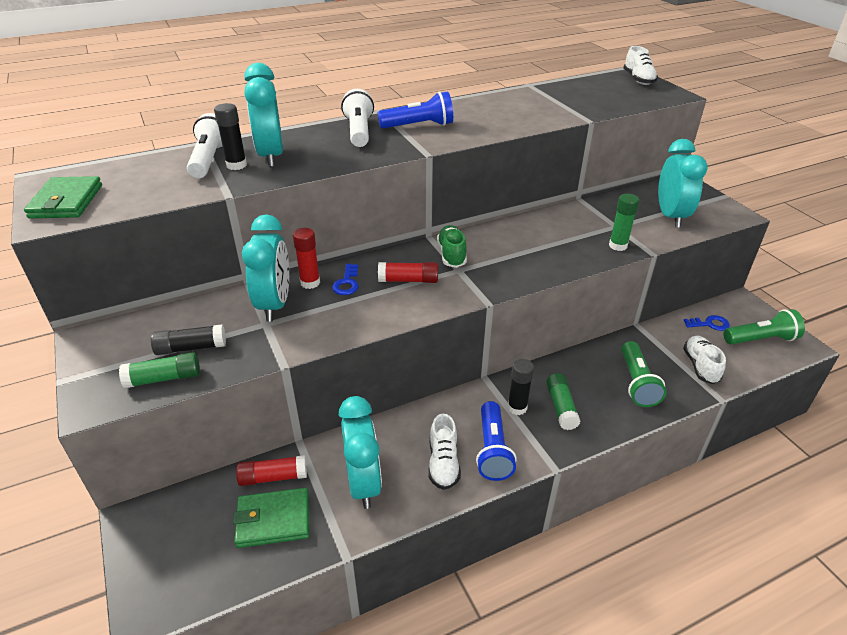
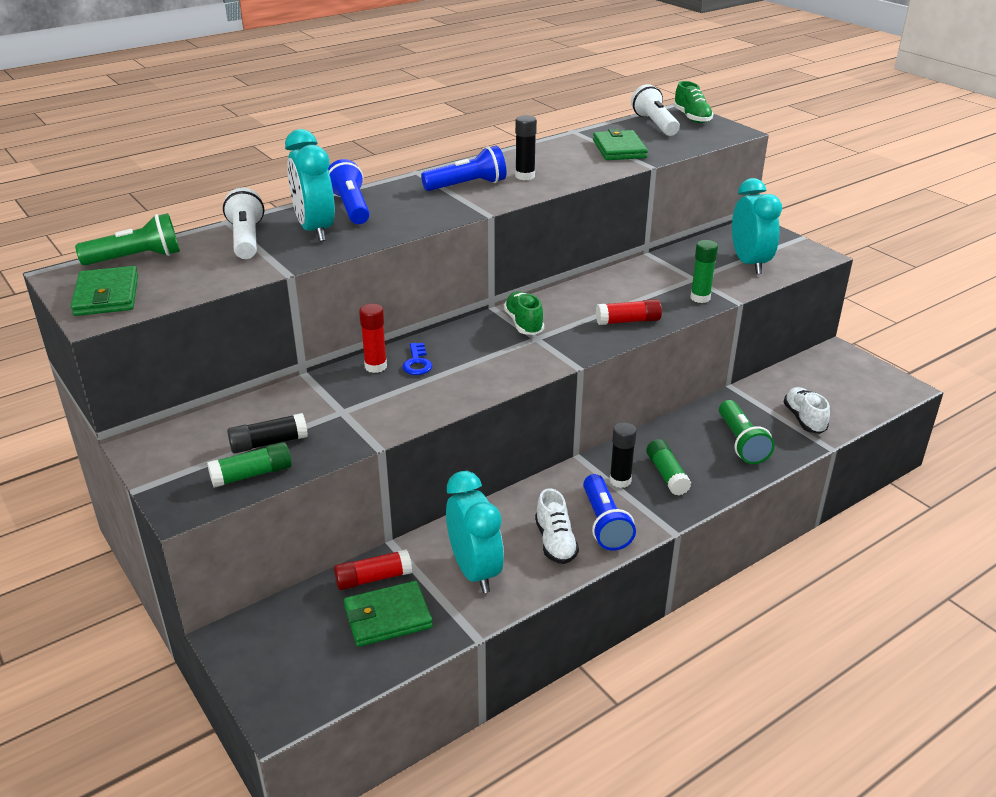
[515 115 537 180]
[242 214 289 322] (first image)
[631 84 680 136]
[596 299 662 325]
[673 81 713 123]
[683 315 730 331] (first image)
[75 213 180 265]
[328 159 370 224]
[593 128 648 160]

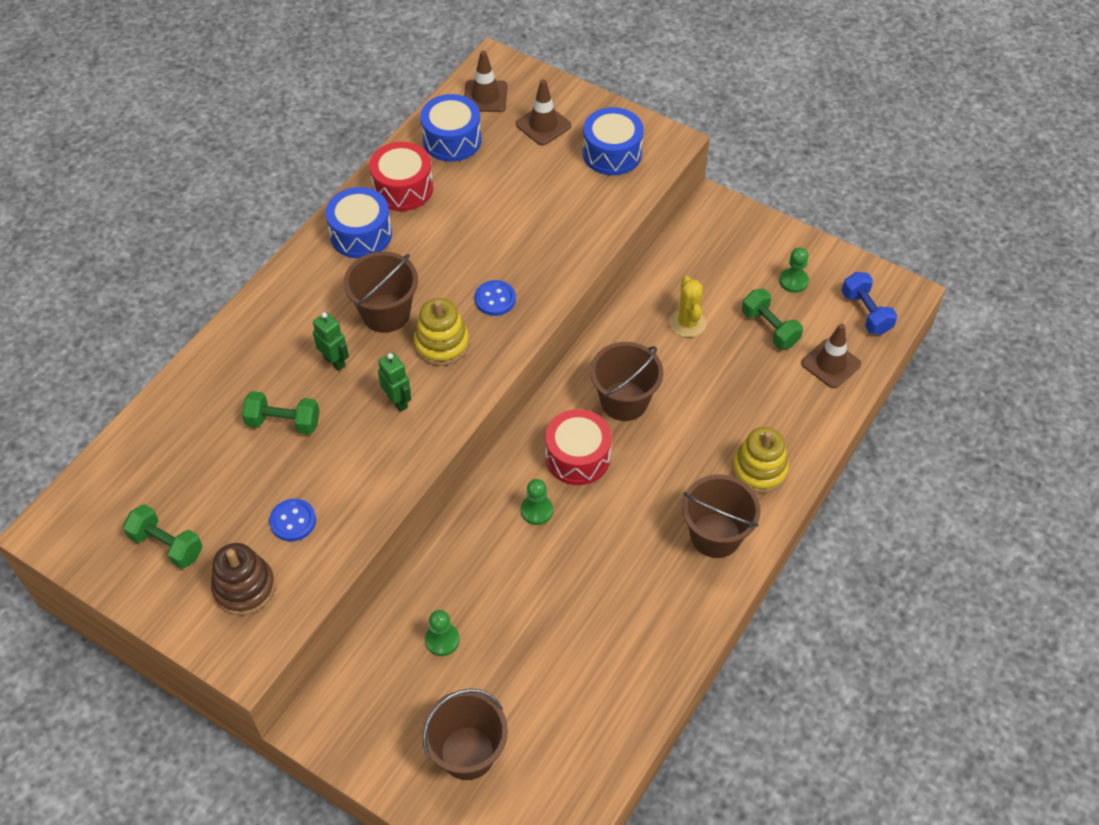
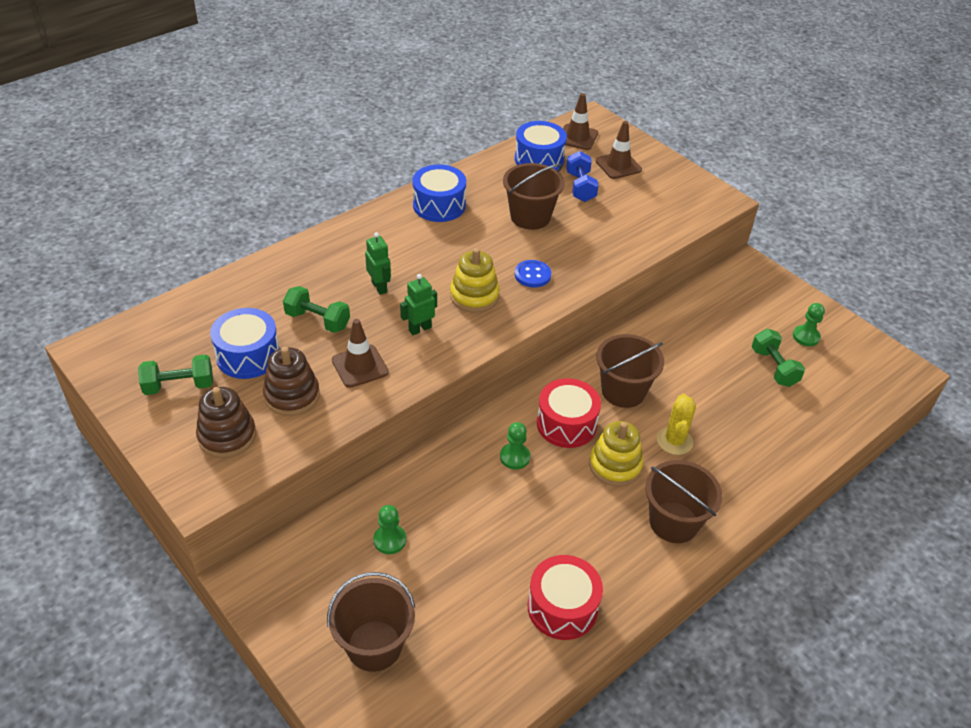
[138 355 213 395]
[263 347 320 416]
[503 163 564 230]
[528 555 603 640]
[400 274 437 335]
[210 308 279 379]
[657 394 696 455]
[589 421 643 487]
[332 319 388 388]
[566 151 599 202]

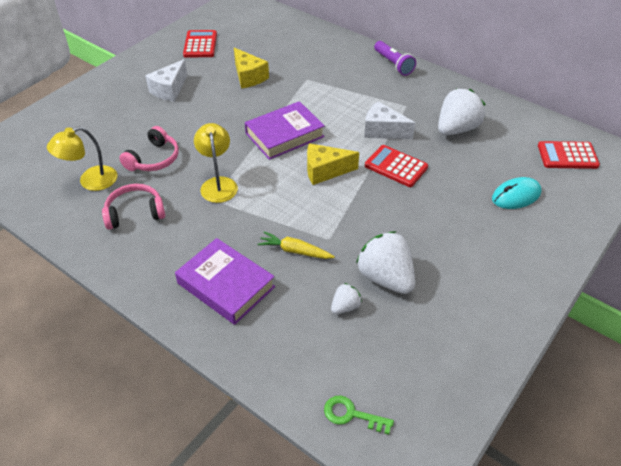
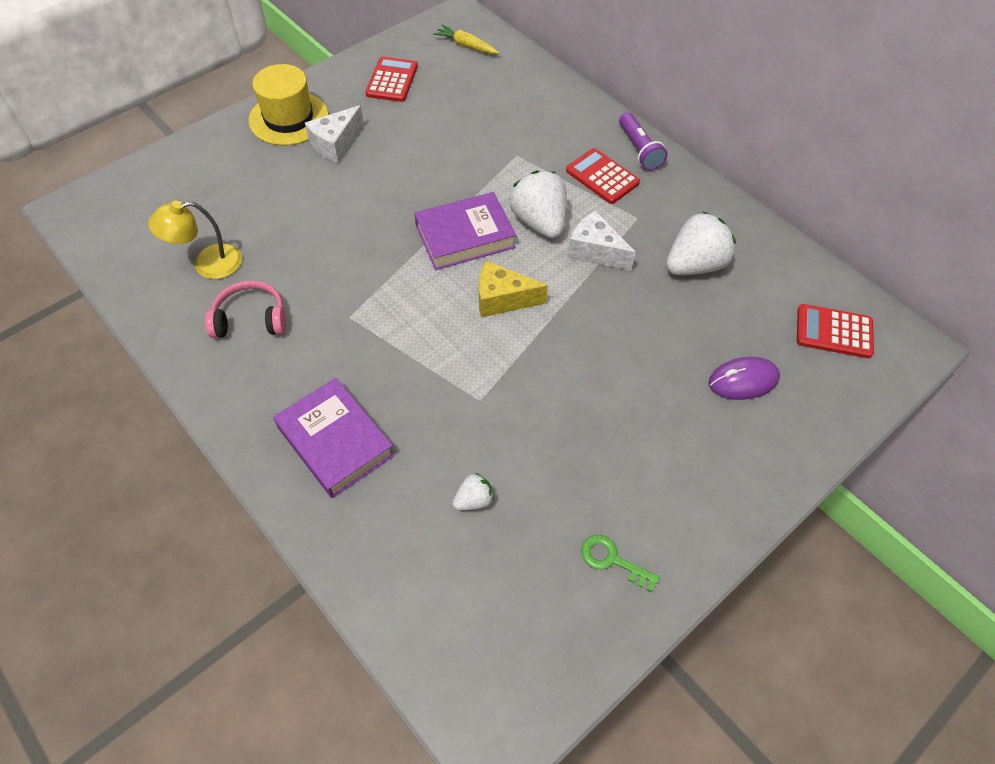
[119 126 179 171] (first image)
[194 123 238 203] (first image)
[234 48 269 89] (first image)
[433 25 500 54]
[581 535 660 592]
[510 171 567 238]
[566 148 640 204]
[709 357 780 400]
[248 64 329 145]

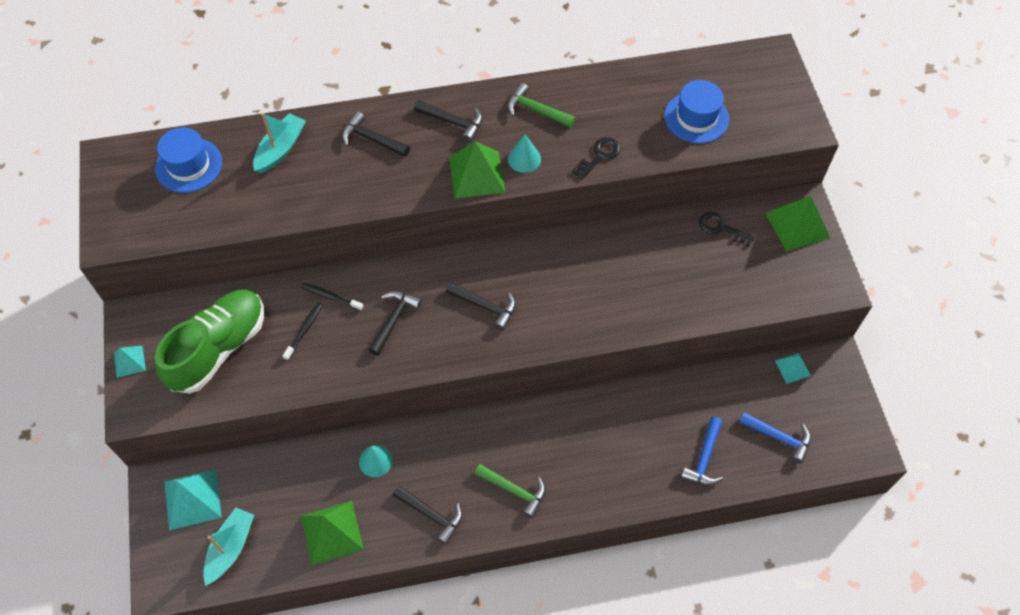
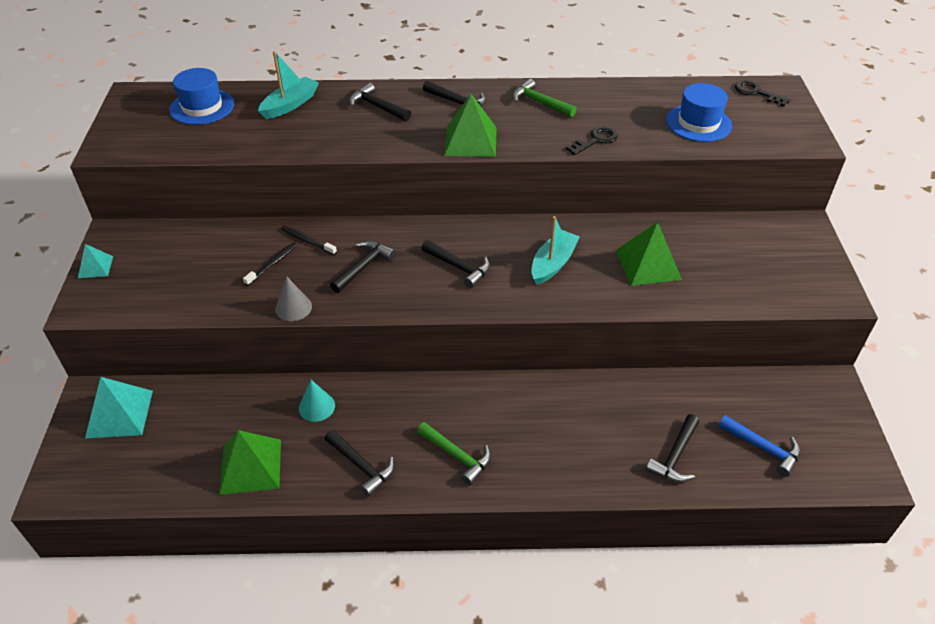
[155 290 264 394] (first image)
[531 216 580 285]
[508 134 541 173] (first image)
[646 414 699 482]
[735 80 790 107]
[616 222 682 286]
[775 353 811 384] (first image)
[275 277 312 321]

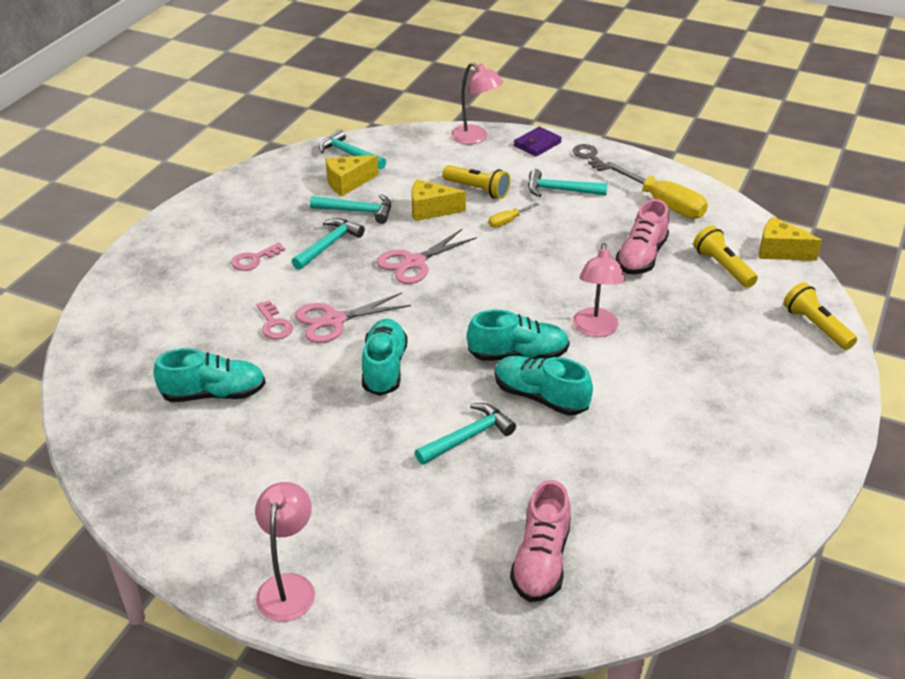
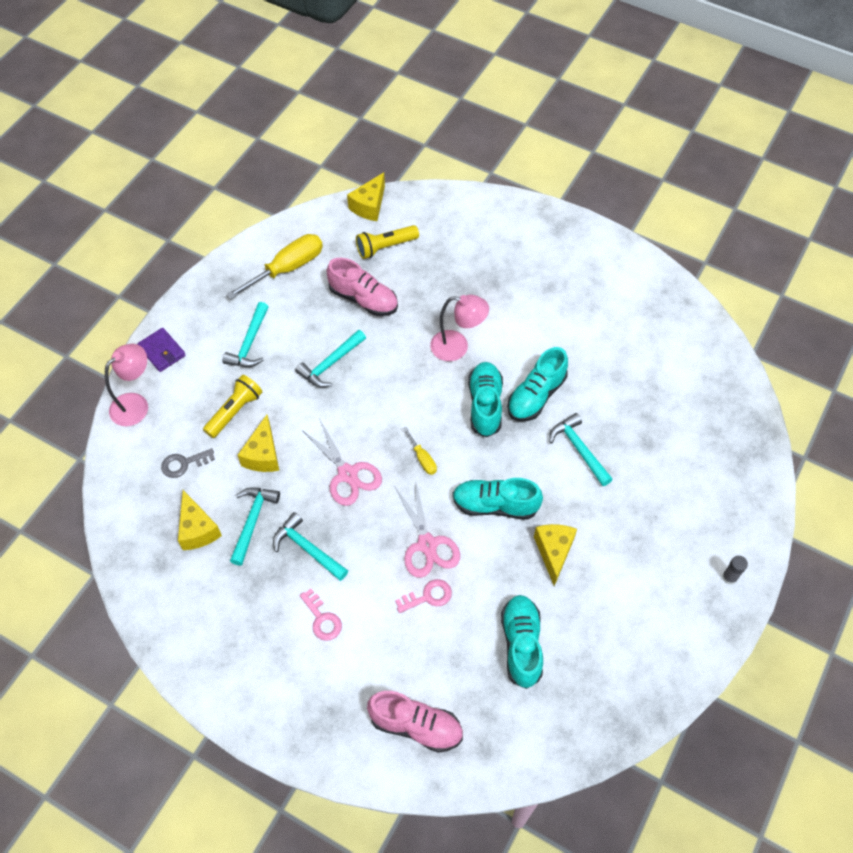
[722 556 748 585]
[295 330 366 387]
[403 427 437 475]
[367 691 463 753]
[161 448 215 478]
[784 282 857 350] (first image)
[534 524 577 586]

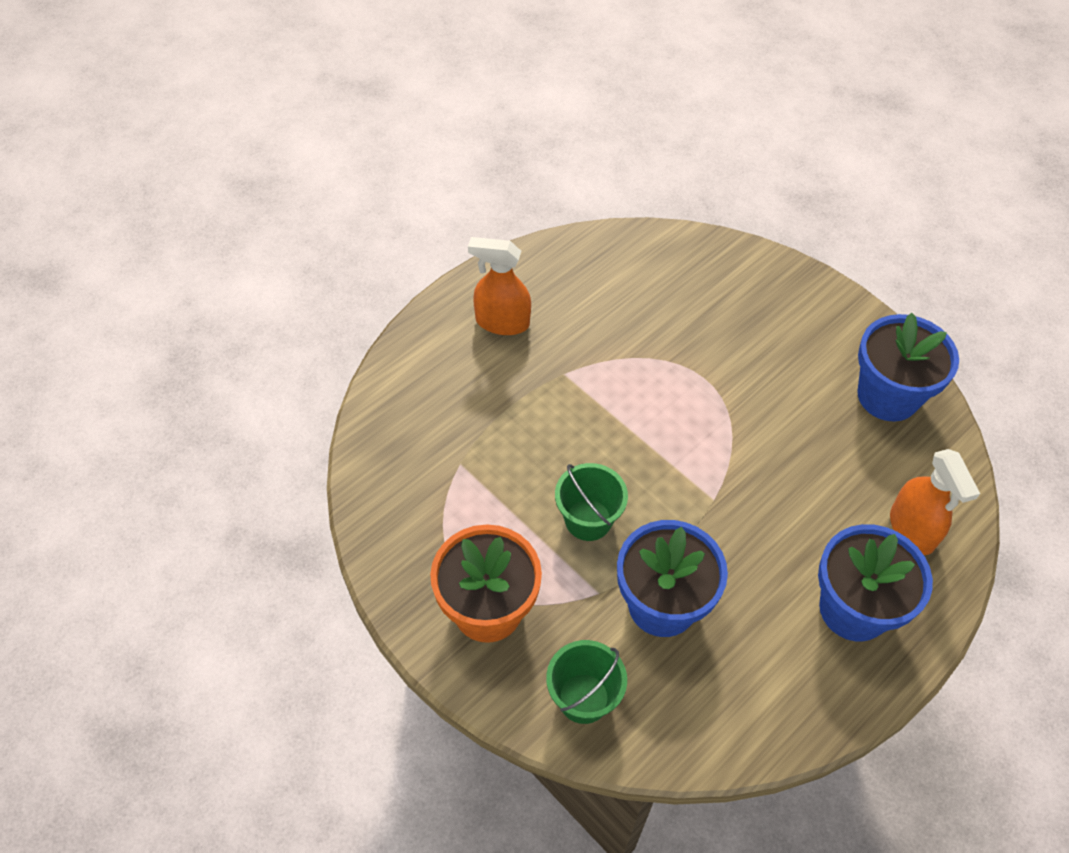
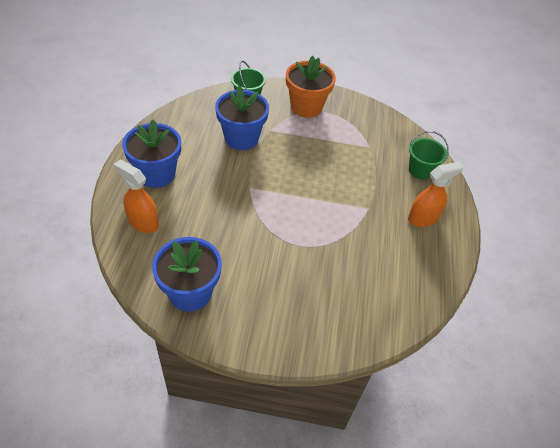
[409 131 449 180]

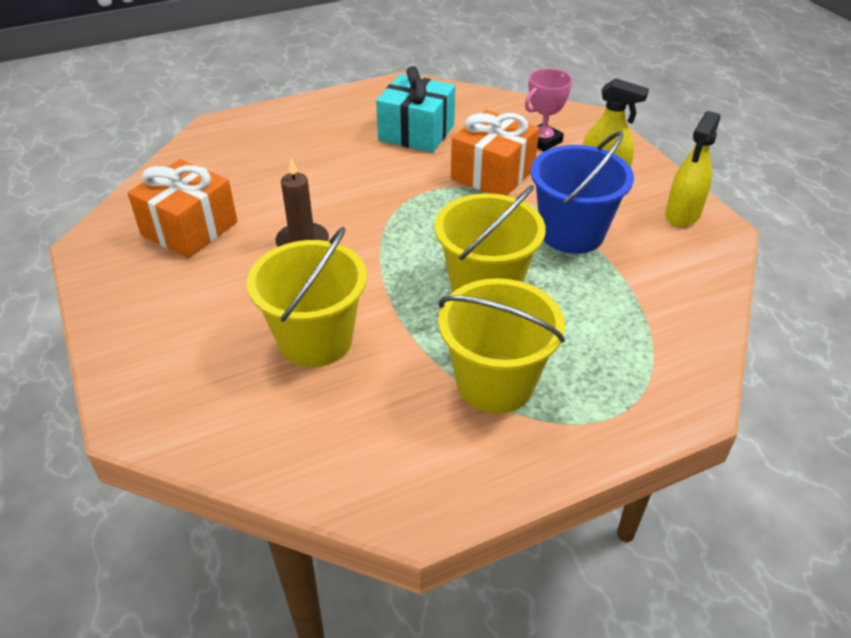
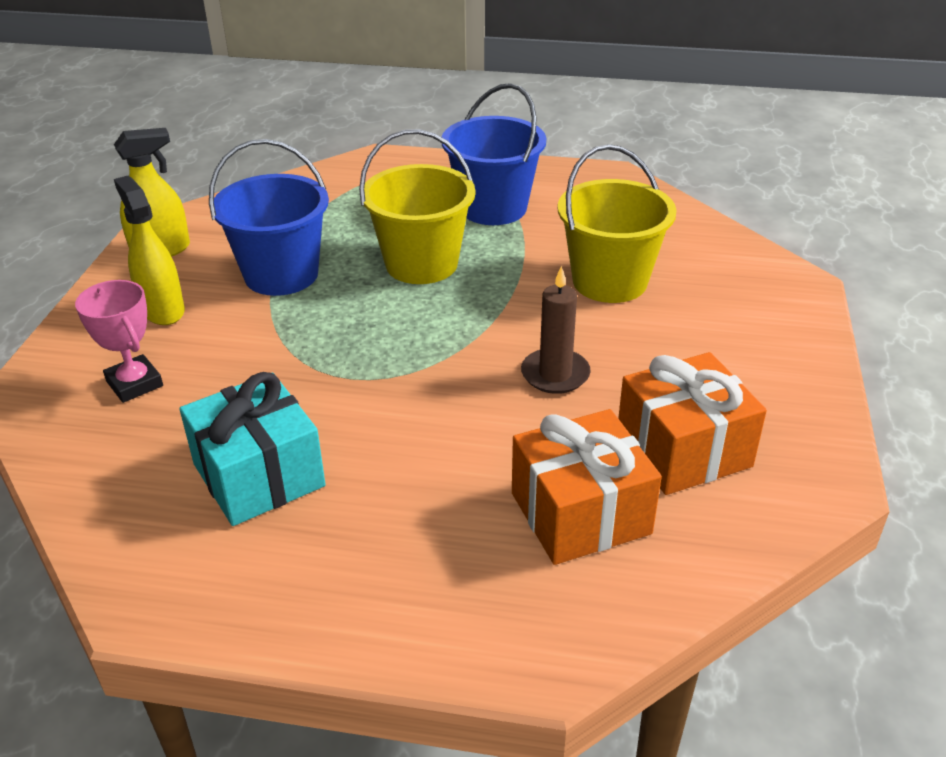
[442 83 546 225]
[512 409 662 565]
[75 280 163 403]

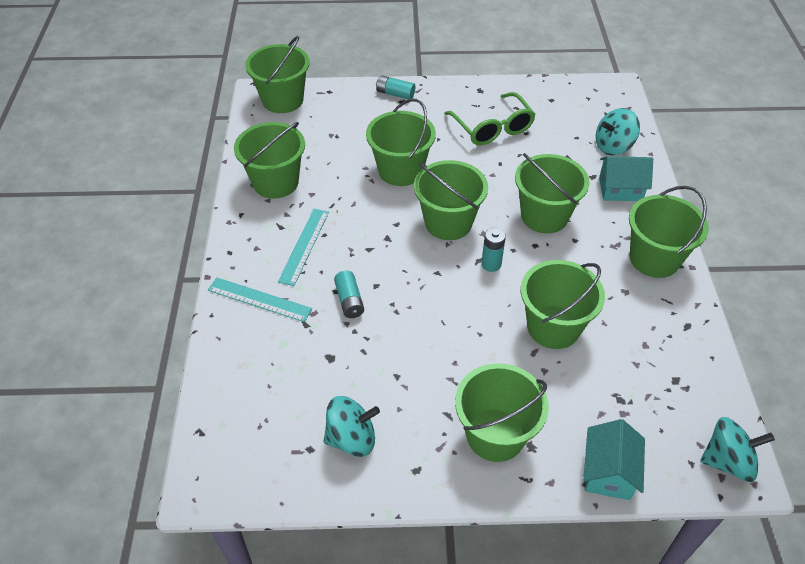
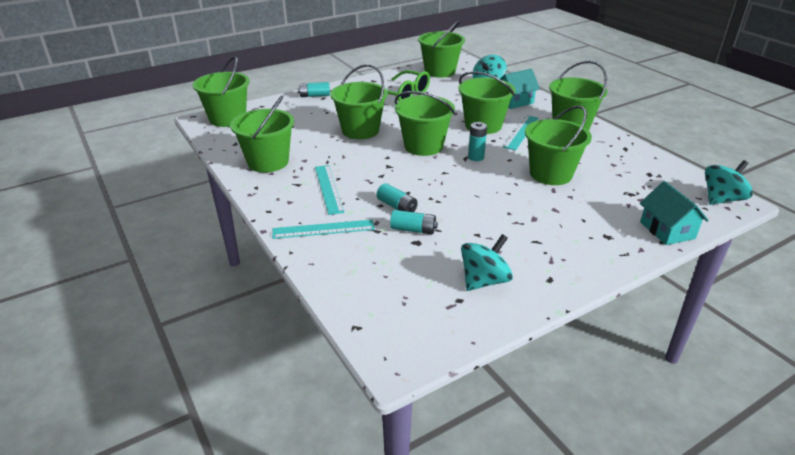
[418 20 465 78]
[390 210 438 234]
[503 115 538 150]

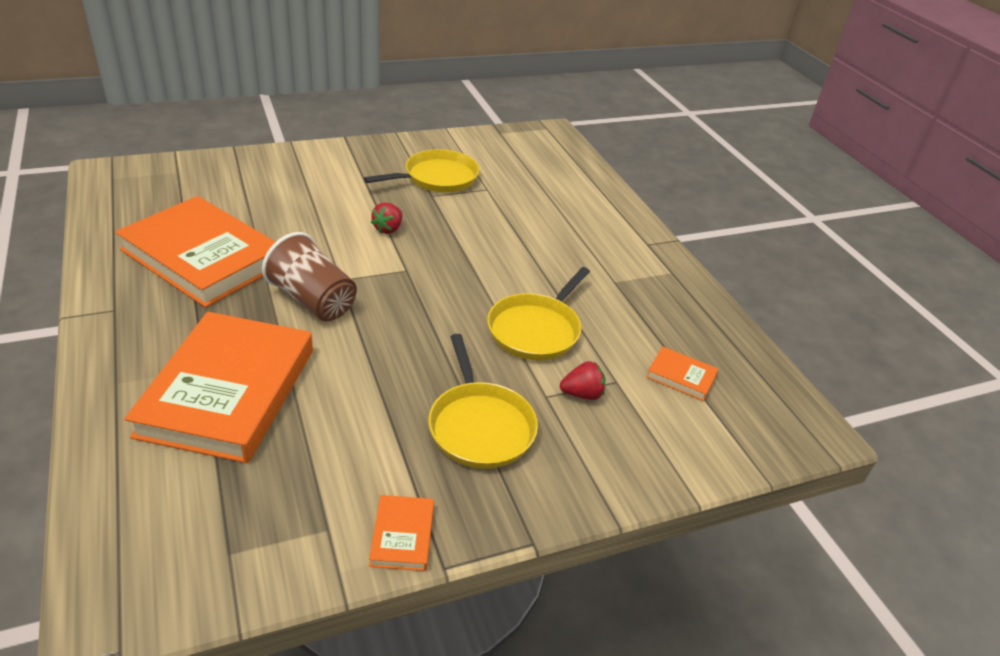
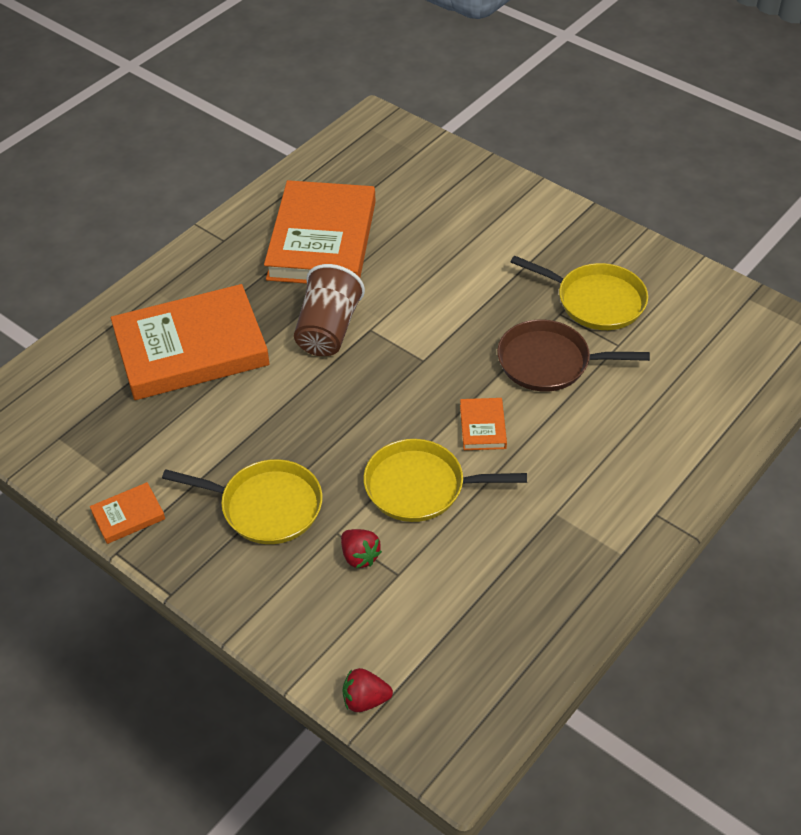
[342 668 393 712]
[162 459 323 544]
[460 398 507 450]
[497 320 650 392]

